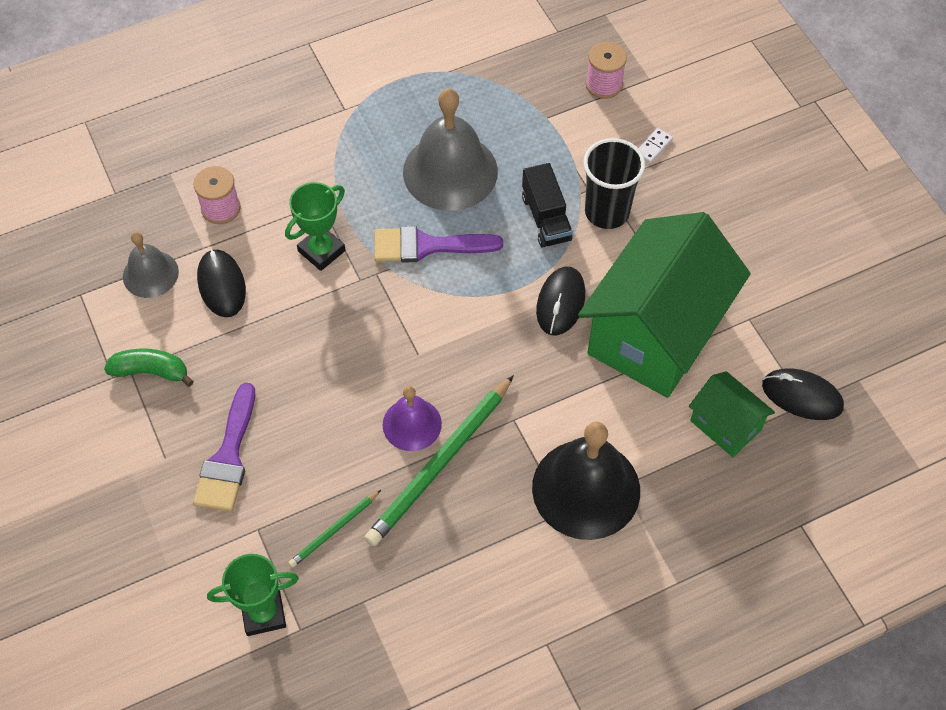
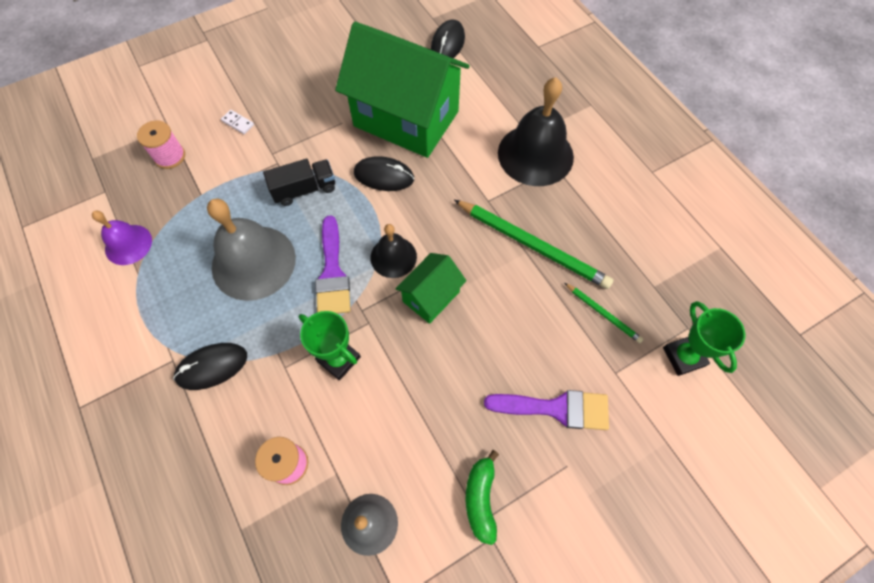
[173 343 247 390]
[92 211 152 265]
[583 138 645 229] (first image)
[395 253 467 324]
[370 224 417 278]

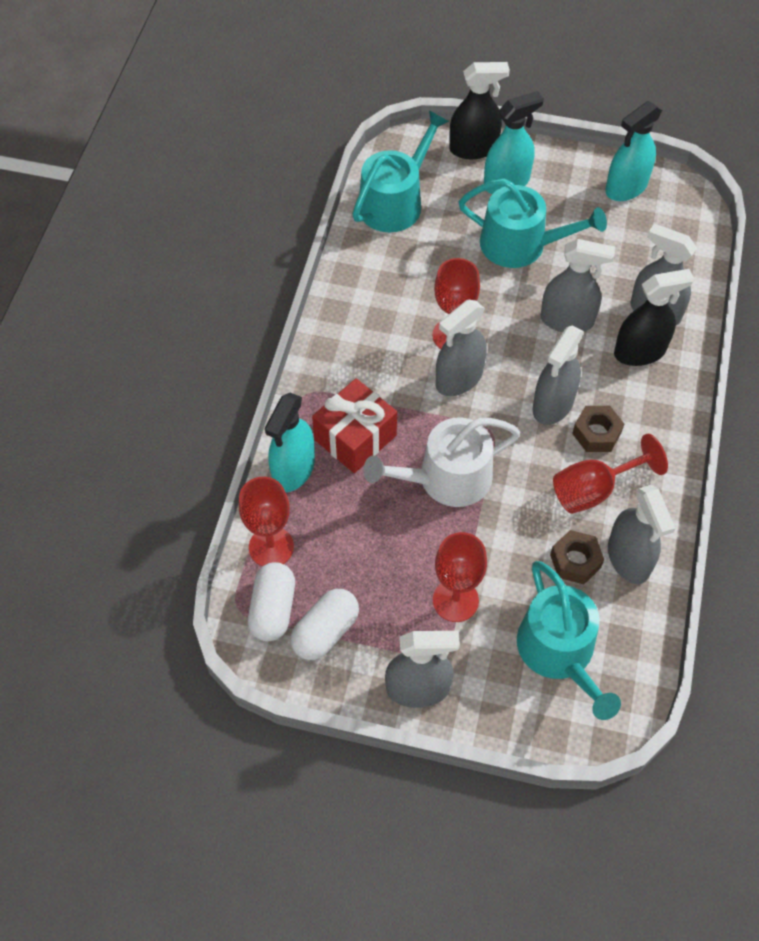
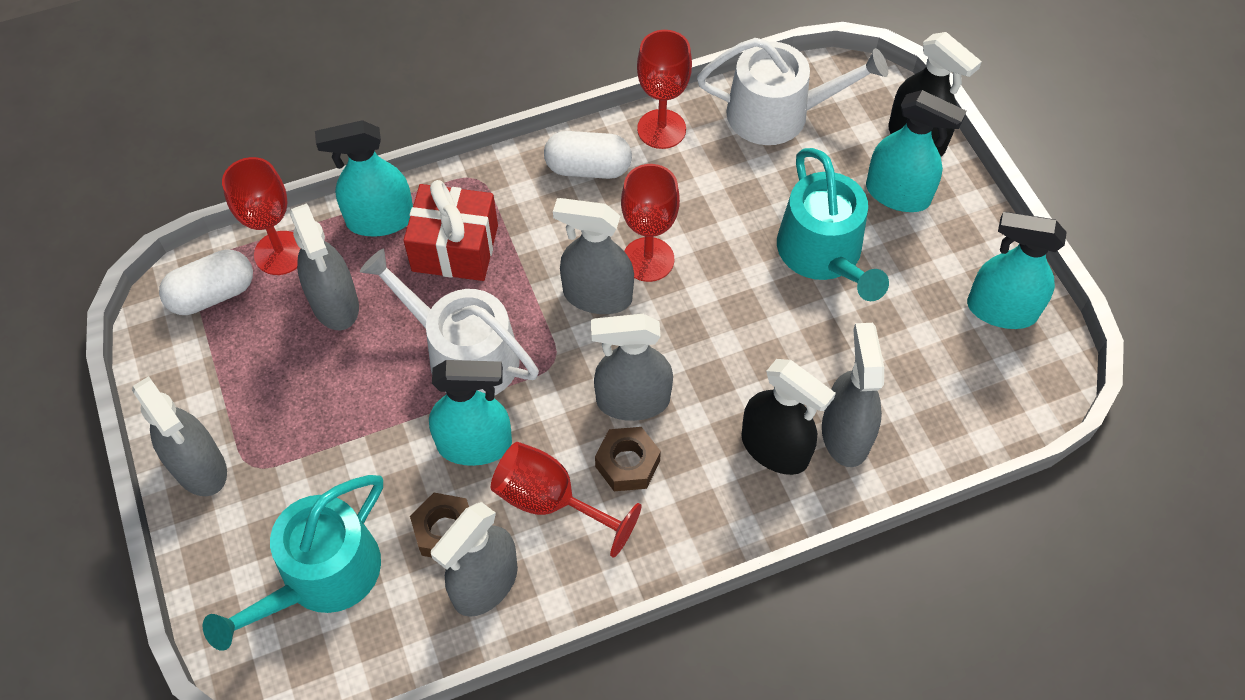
[544 131 632 179]
[697 38 888 145]
[637 30 692 149]
[290 203 359 330]
[429 360 512 466]

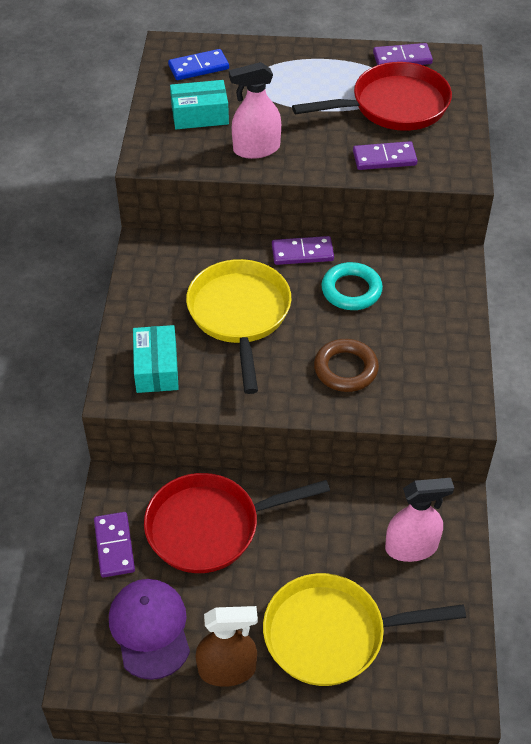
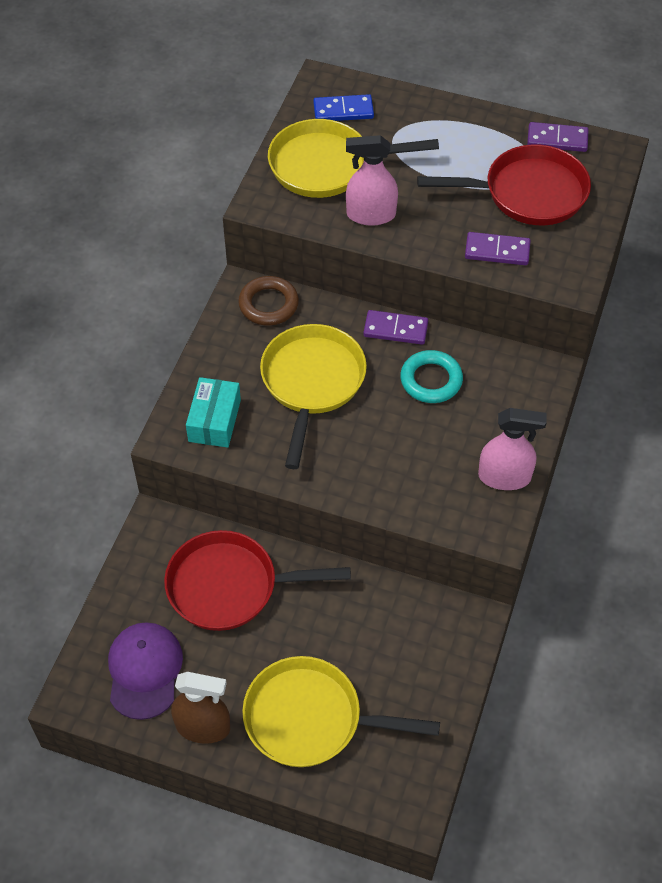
[94 512 135 577] (first image)
[268 119 439 198]
[238 276 299 326]
[478 408 547 490]

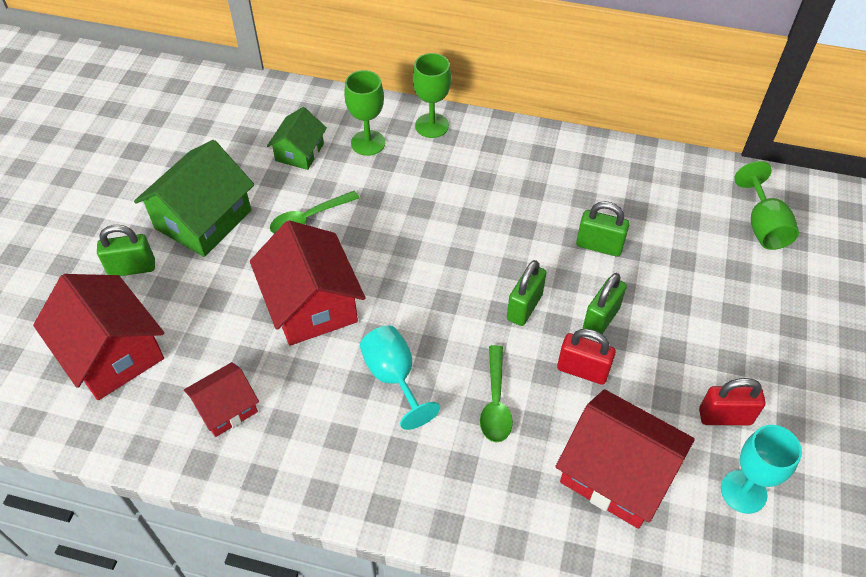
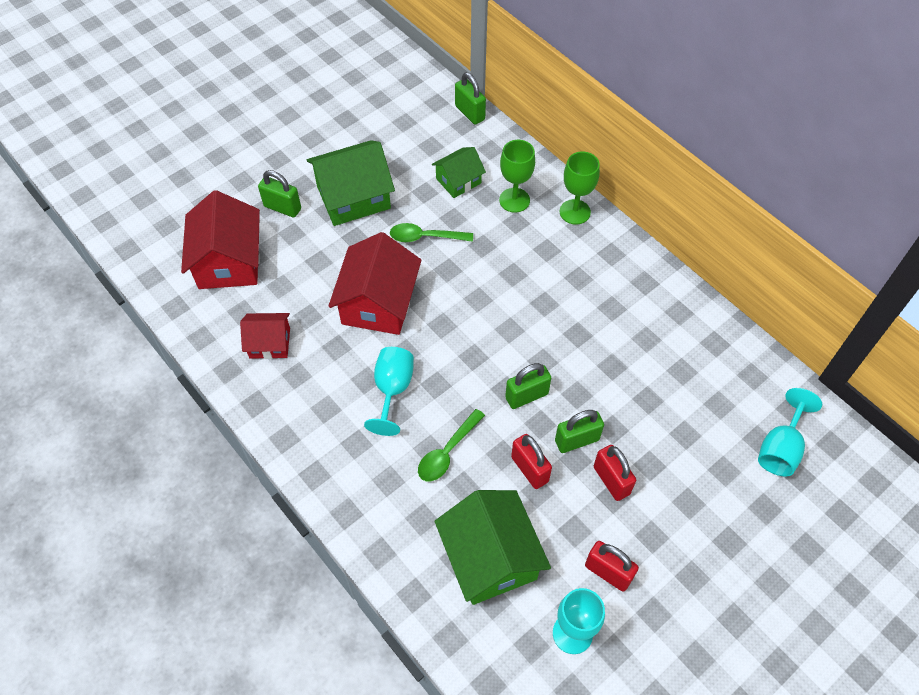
[435 490 551 605]
[455 72 486 125]
[758 388 822 476]
[594 445 636 501]

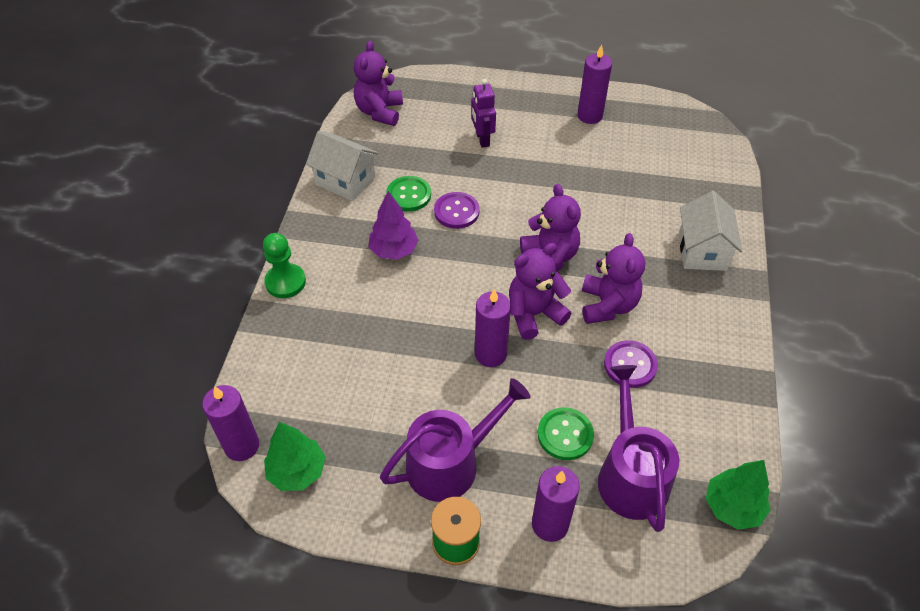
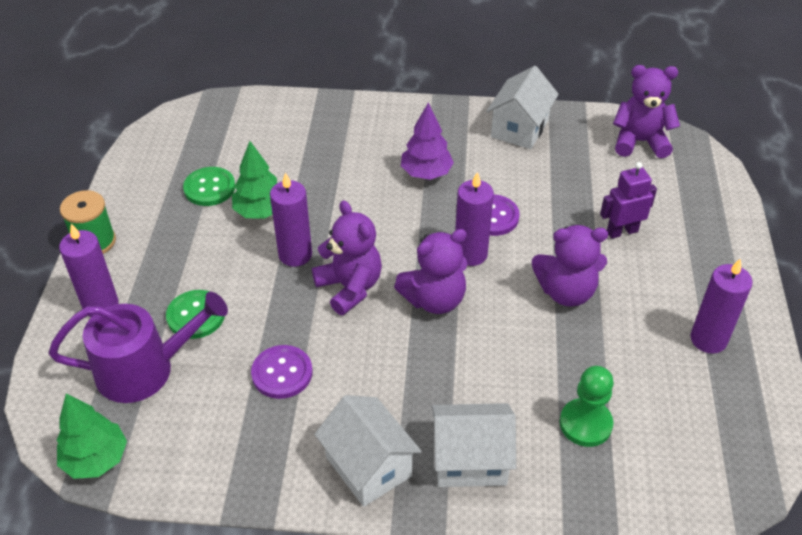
[455 172 494 266]
[560 366 614 447]
[232 141 277 219]
[380 378 531 502] (first image)
[183 167 235 206]
[532 225 608 307]
[314 395 422 507]

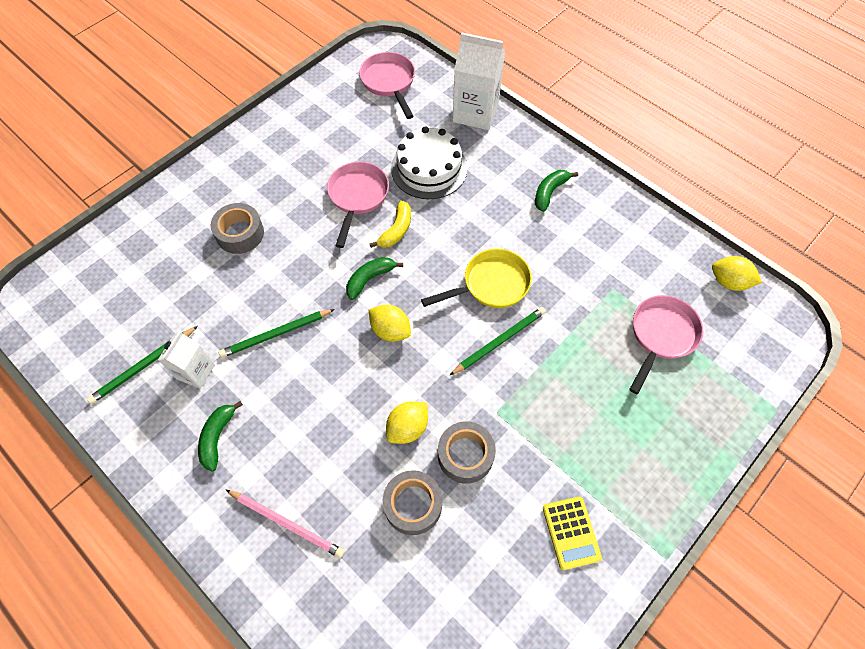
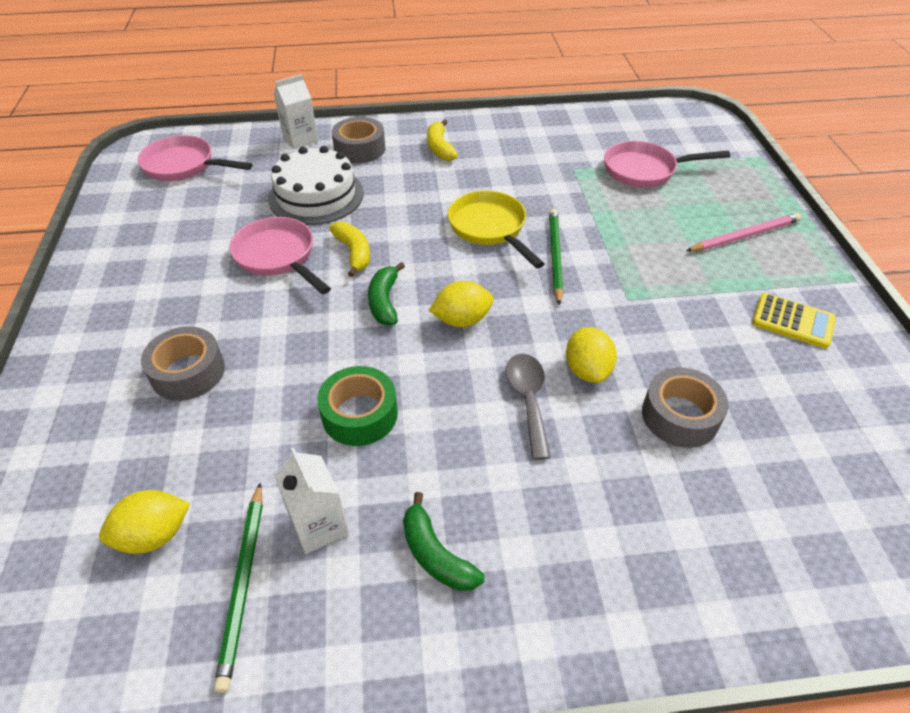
[317 366 398 446]
[686 213 802 252]
[447 190 545 268]
[332 117 385 163]
[274 74 318 149]
[427 119 458 161]
[604 141 730 188]
[99 490 190 554]
[506 354 551 460]

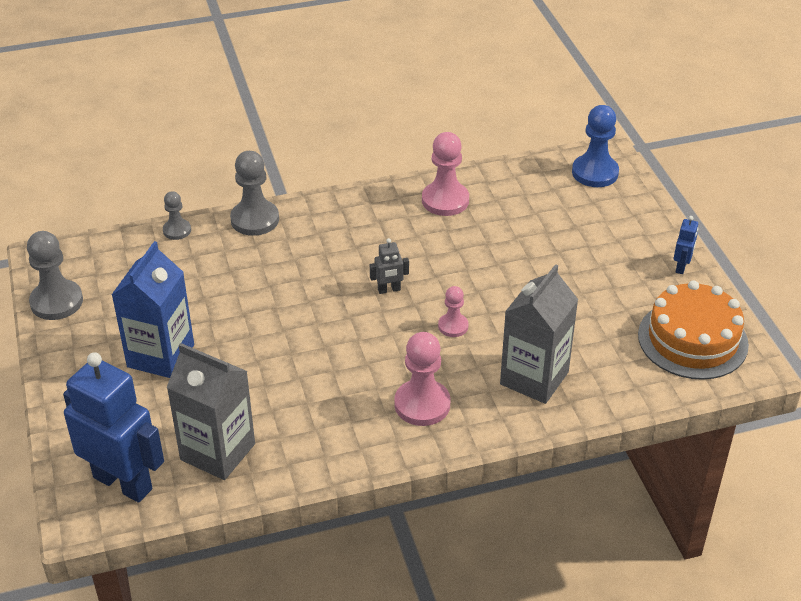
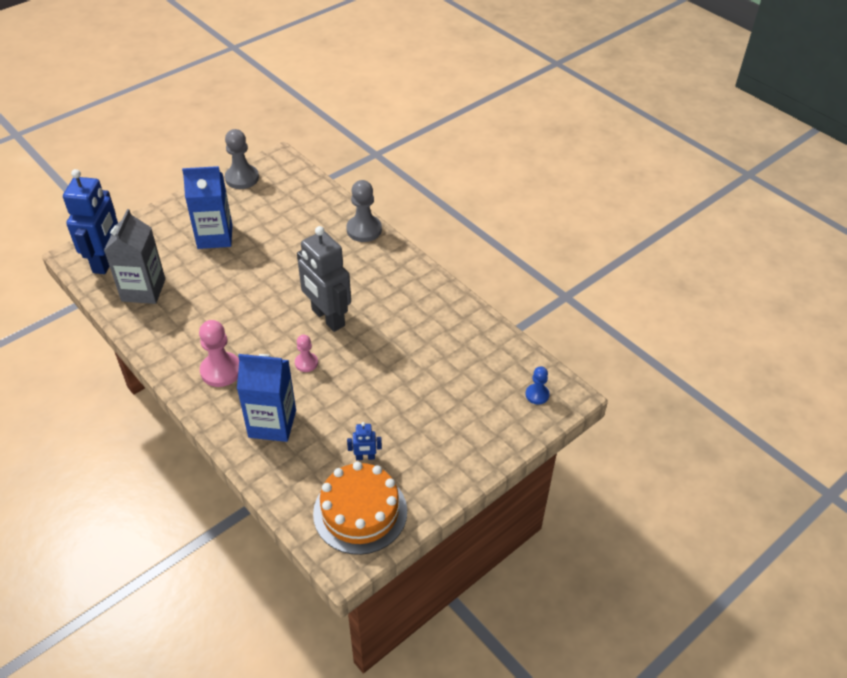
[163 191 191 240] (first image)
[297 226 351 332]
[422 132 469 216] (first image)
[237 354 296 442]
[525 366 550 404]
[347 422 382 460]

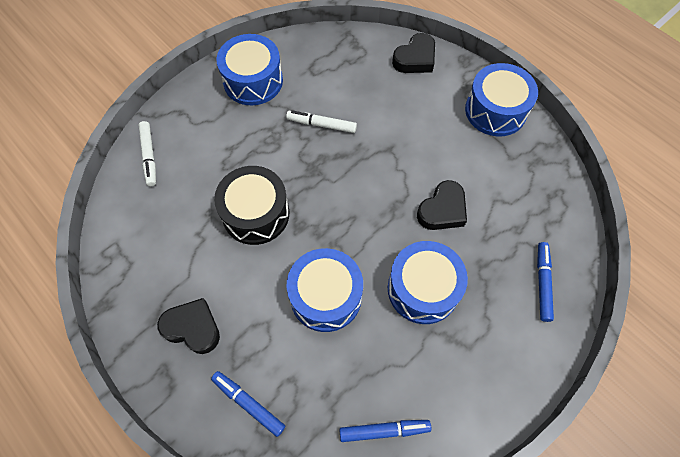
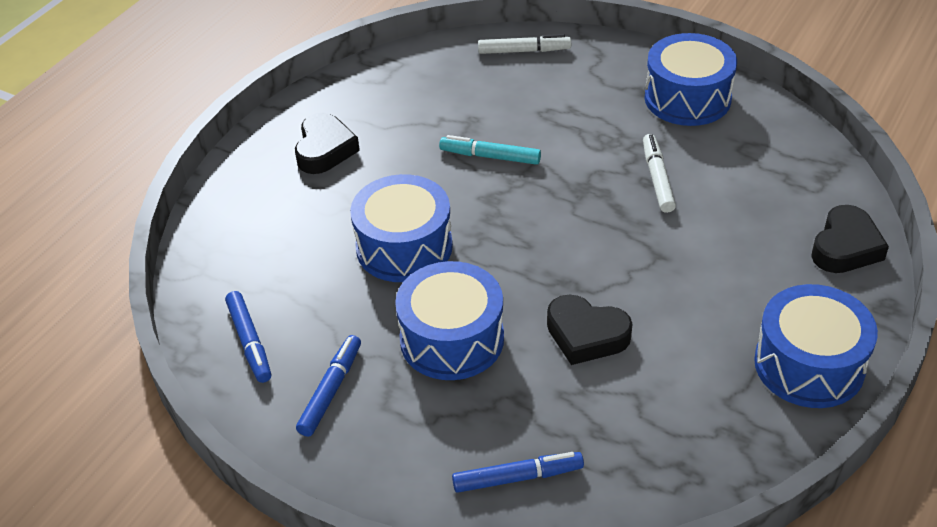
[478 34 571 54]
[296 335 361 437]
[439 135 541 165]
[811 205 889 273]

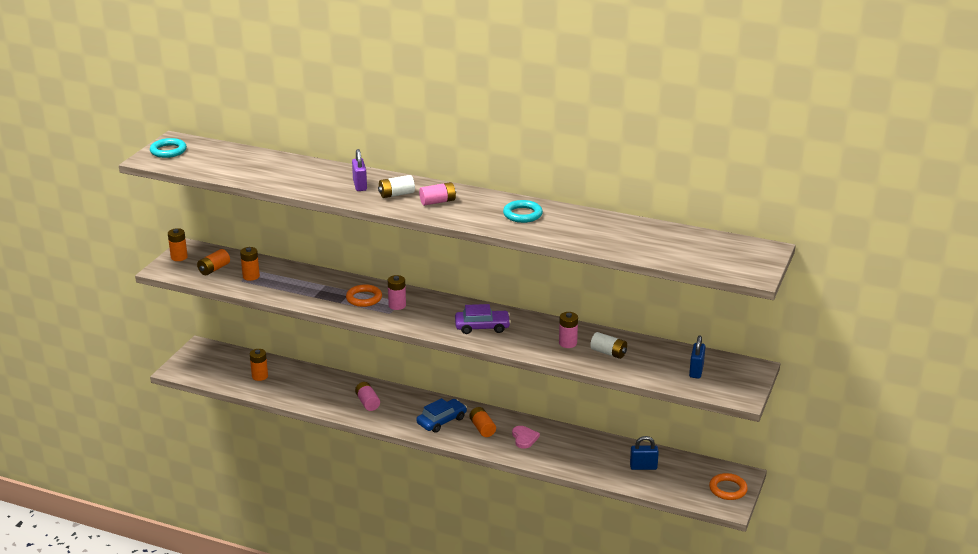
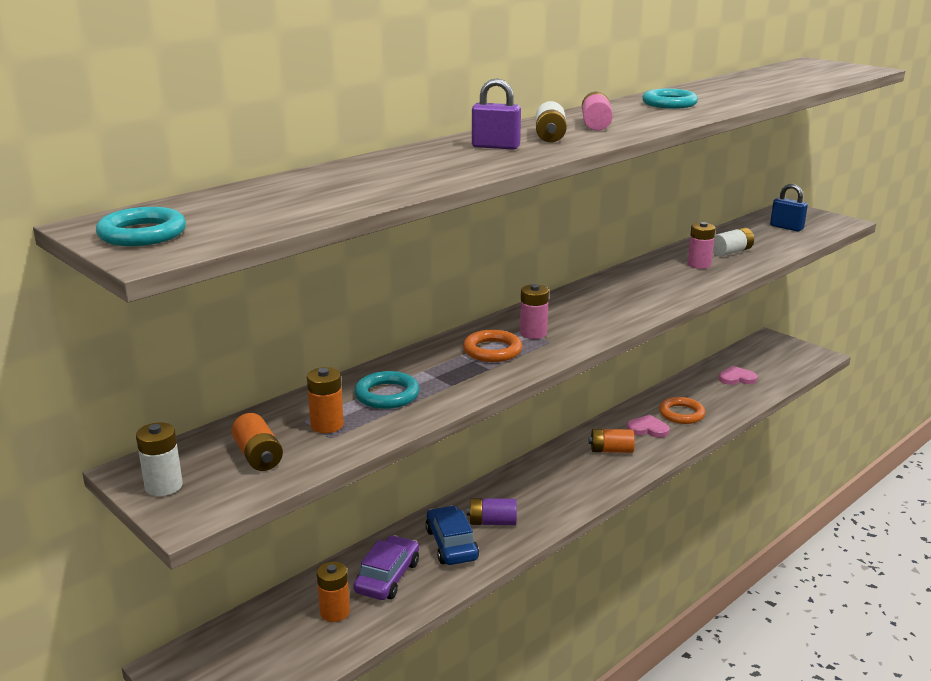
[136 423 183 496]
[467 498 517 525]
[425 506 479 565]
[353 535 419 600]
[719 366 758 385]
[659 397 705 424]
[354 371 419 409]

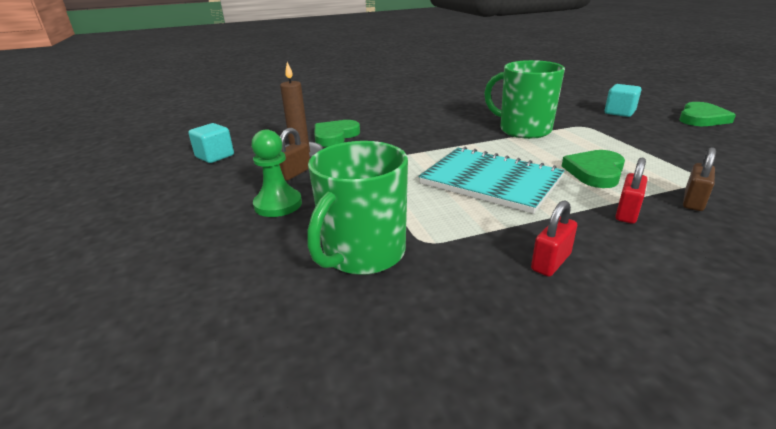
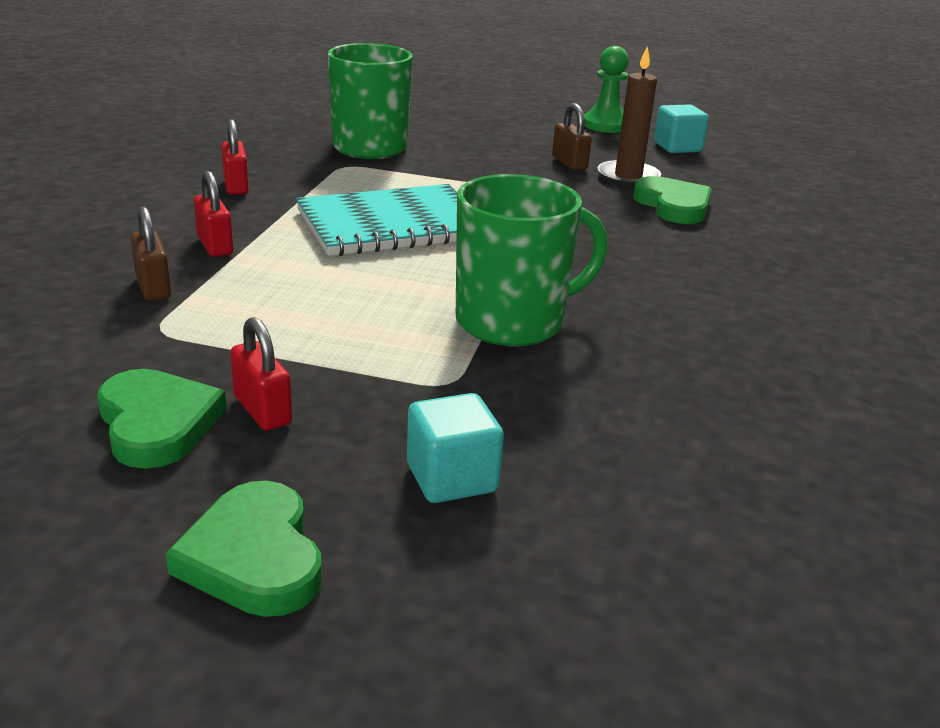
[584 46 629 133]
[97 369 227 469]
[230 317 292 431]

